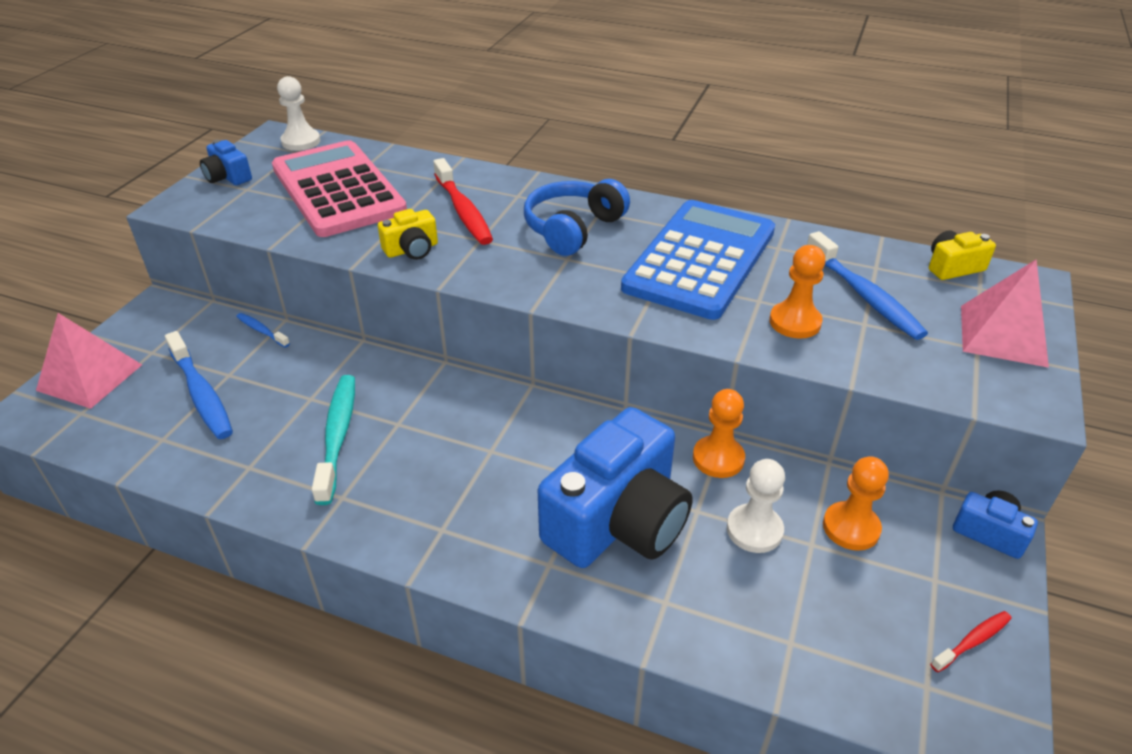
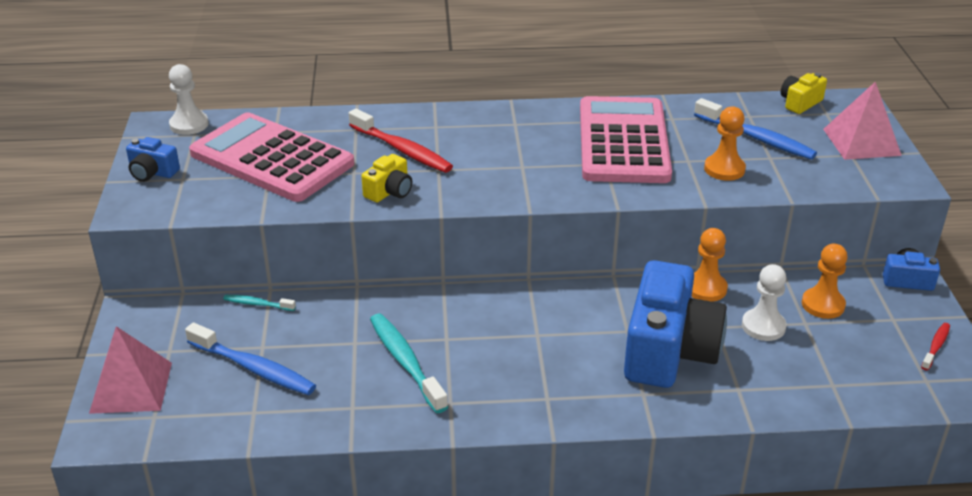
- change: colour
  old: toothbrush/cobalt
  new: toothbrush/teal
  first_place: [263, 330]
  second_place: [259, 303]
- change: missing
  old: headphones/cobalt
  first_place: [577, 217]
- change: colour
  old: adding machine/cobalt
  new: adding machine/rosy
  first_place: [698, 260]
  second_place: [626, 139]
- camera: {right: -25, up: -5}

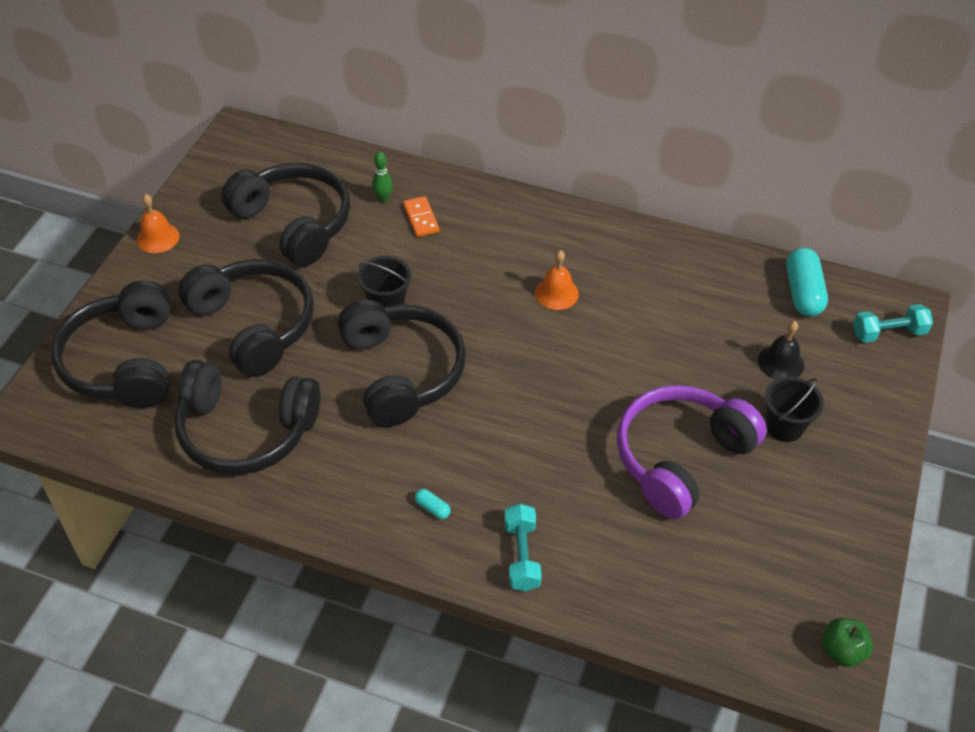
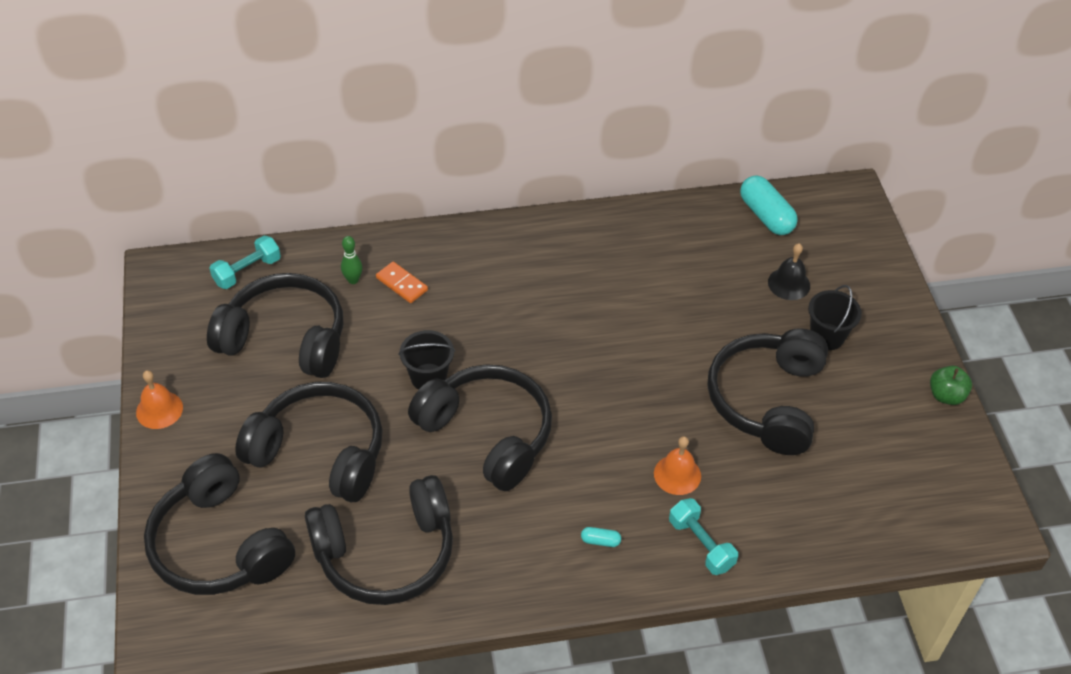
- change: relocated
  old: bell/bright orange
  first_place: [557, 280]
  second_place: [677, 465]
- change: colour
  old: headphones/royal purple
  new: headphones/black
  first_place: [692, 452]
  second_place: [768, 391]
- change: relocated
  old: toy apple/emerald
  first_place: [847, 642]
  second_place: [951, 385]
- change: relocated
  old: free weight/teal
  first_place: [893, 323]
  second_place: [245, 262]
- camera: {right: -30, up: 0}

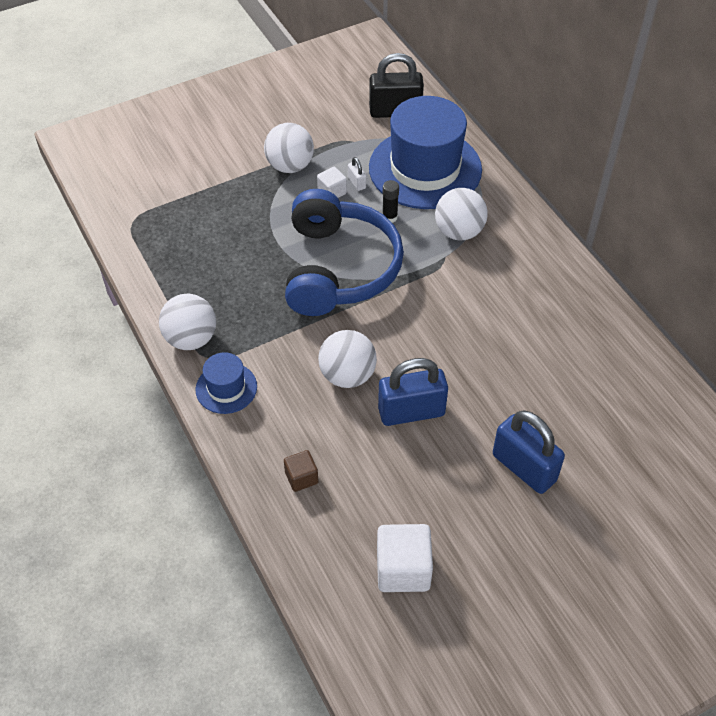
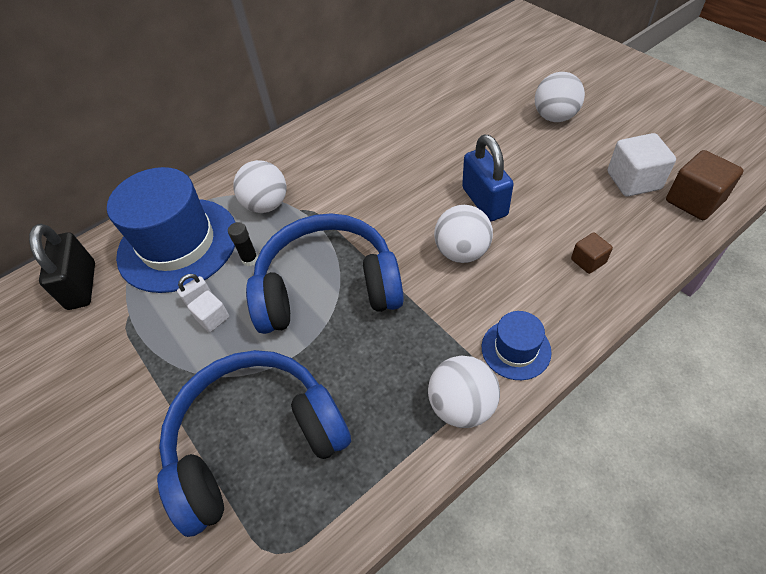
- change: relocated
  old: ball/white
  first_place: [289, 148]
  second_place: [560, 97]
- change: missing
  old: small lock/cobalt
  first_place: [529, 452]
- change: appeared
  new: headphones/cobalt
  second_place: [254, 443]
- change: appeared
  new: solid cube/dark brown
  second_place: [705, 185]
- camera: {right: -95, up: 0}

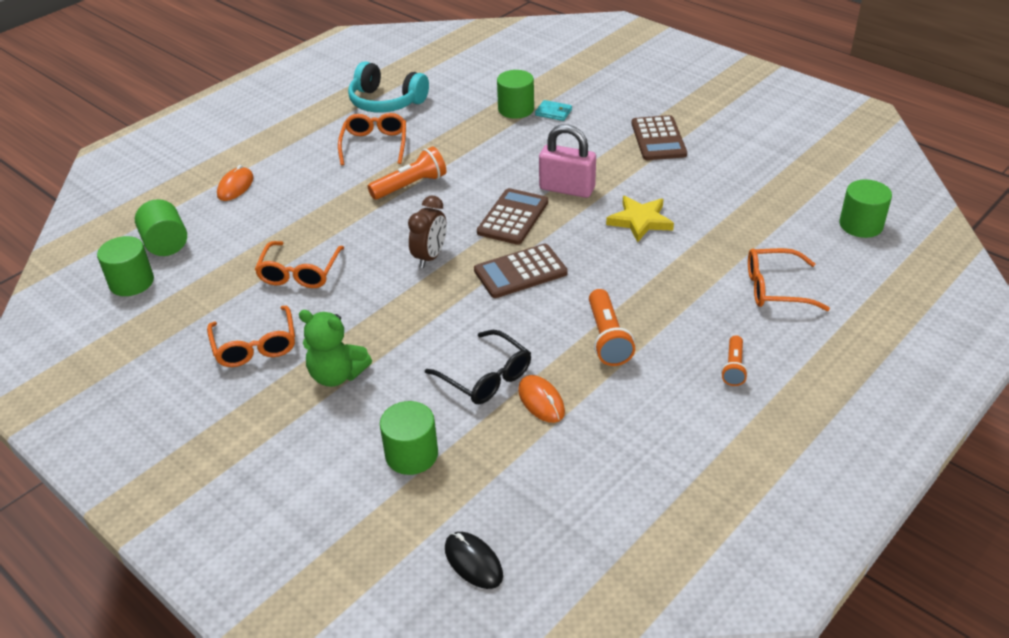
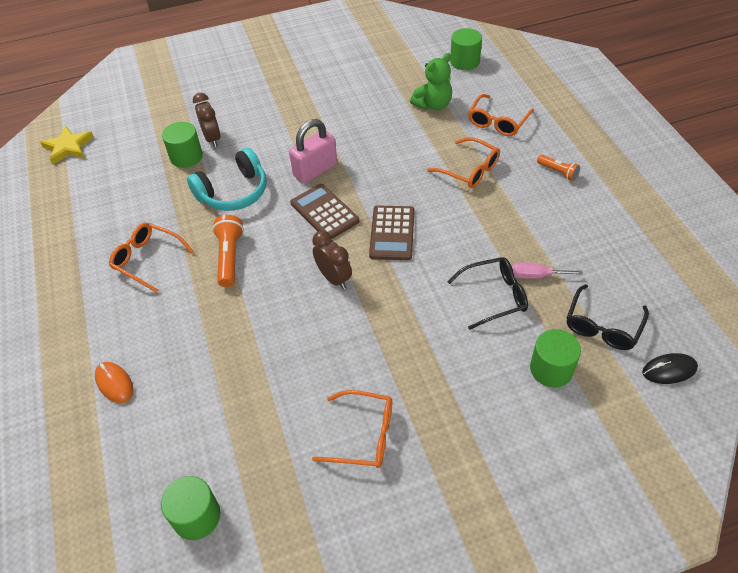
- change: missing
  old: cylinder shape/emerald
  first_place: [161, 227]
- change: relocated
  old: spectacles/bright orange
  first_place: [299, 264]
  second_place: [463, 162]
- change: relocated
  old: teddy/emerald
  first_place: [335, 348]
  second_place: [431, 81]
- change: relocated
  old: headphones/teal
  first_place: [388, 86]
  second_place: [227, 179]
- change: exchanged
  old: mouse/bright orange
  new: screwdriver/rosy
  first_place: [541, 399]
  second_place: [547, 270]
- change: exchanged
  old: billfold/teal
  new: alarm clock/dark brown
  first_place: [553, 110]
  second_place: [207, 120]
- change: missing
  old: pocket torch/bright orange
  first_place: [612, 327]
- change: relocated
  old: star/yellow
  first_place: [640, 219]
  second_place: [67, 145]
- change: missing
  old: adding machine/dark brown
  first_place: [659, 137]
- change: appeared
  new: spectacles/black
  second_place: [608, 317]
- camera: {right: -60, up: 10}

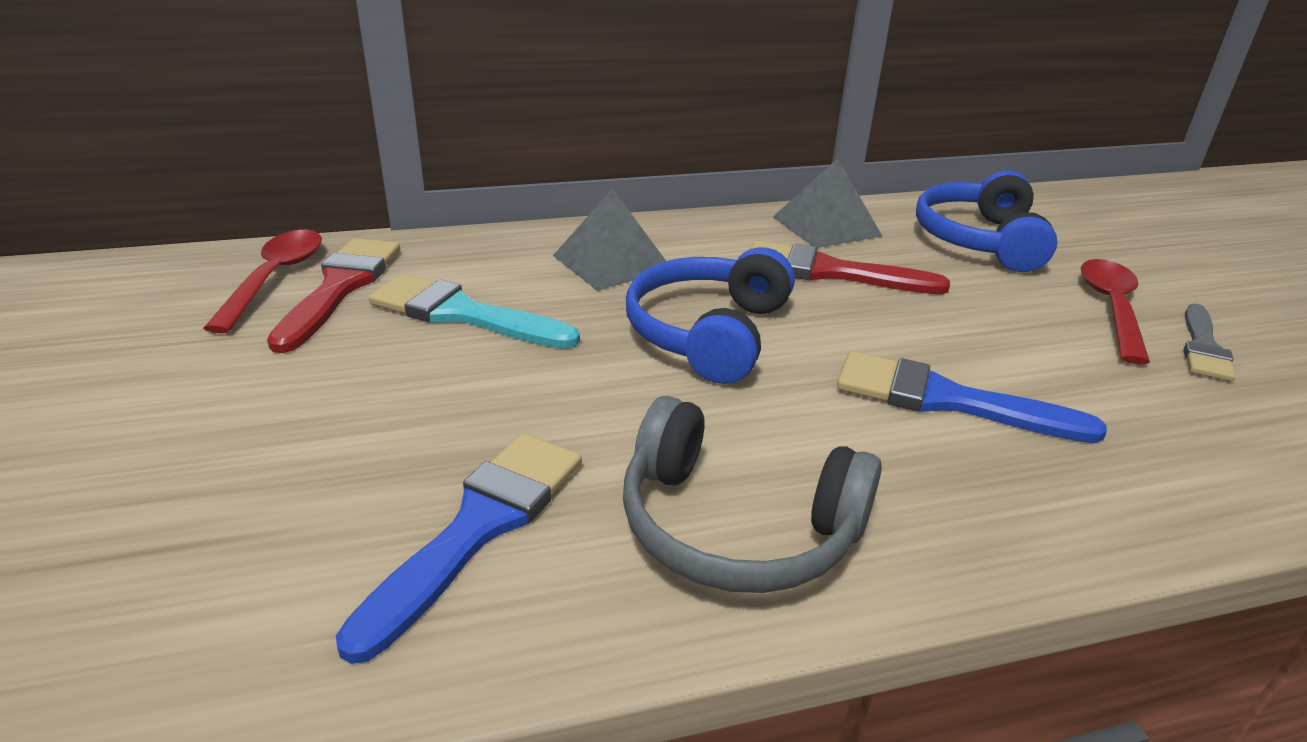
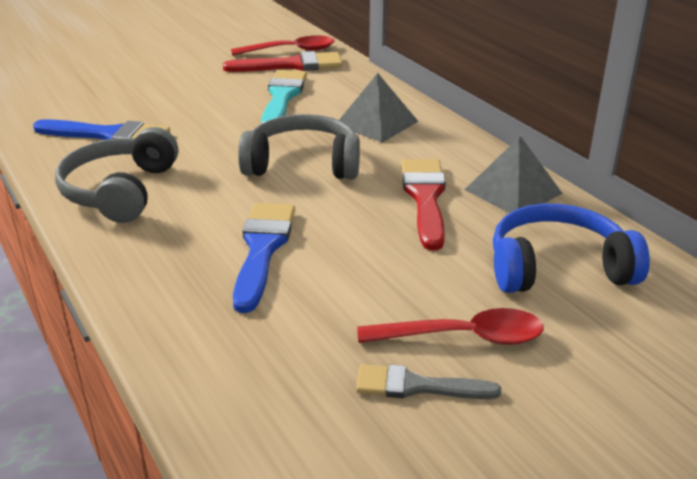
- change: colour
  old: headphones/cobalt
  new: headphones/gray
  first_place: [710, 315]
  second_place: [299, 146]
- camera: {right: 75, up: 0}

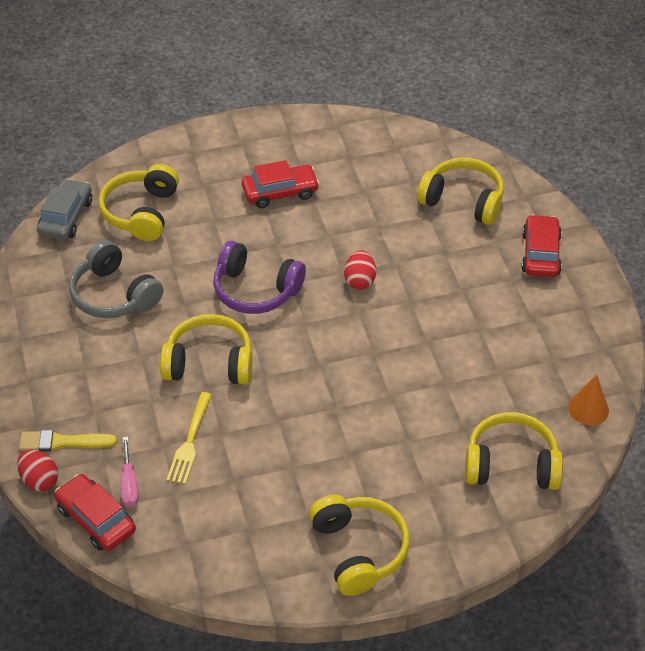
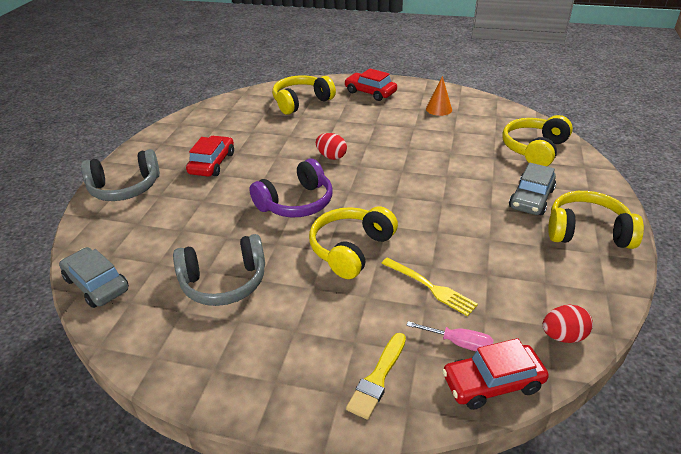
- change: relocated
  old: toy egg/scarlet
  first_place: [37, 471]
  second_place: [568, 324]
- change: missing
  old: headphones/yellow
  first_place: [138, 202]
- change: relocated
  old: solid cone/bright orange
  first_place: [588, 399]
  second_place: [439, 96]
- change: appeared
  new: headphones/gray
  second_place: [120, 175]
- change: appeared
  new: automobile/gray
  second_place: [532, 189]
- camera: {right: -60, up: -10}

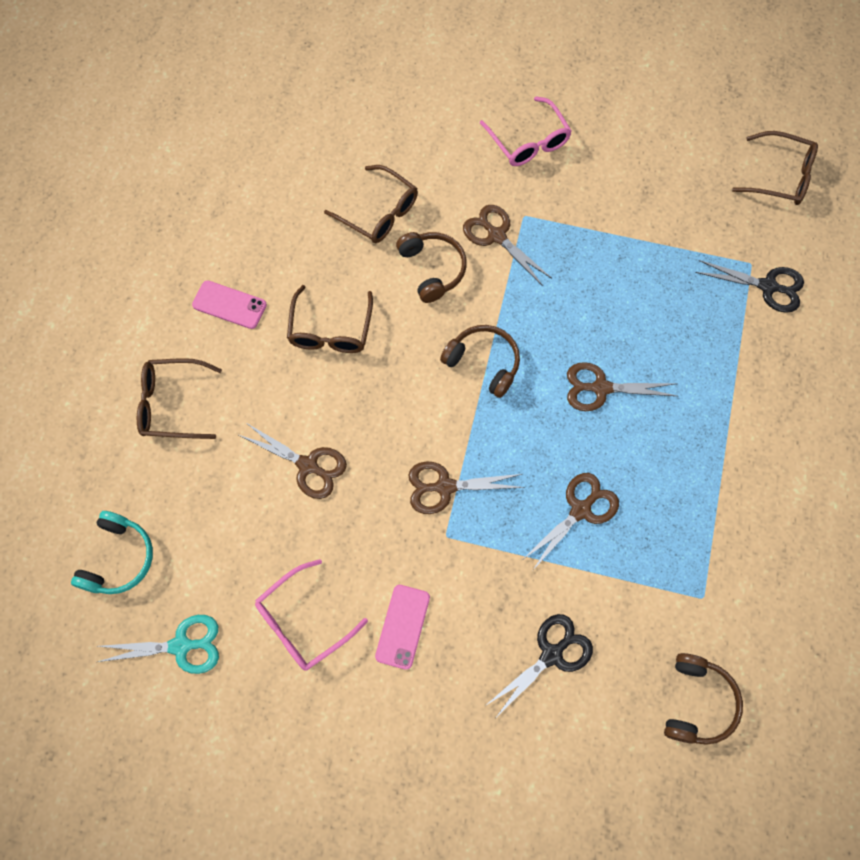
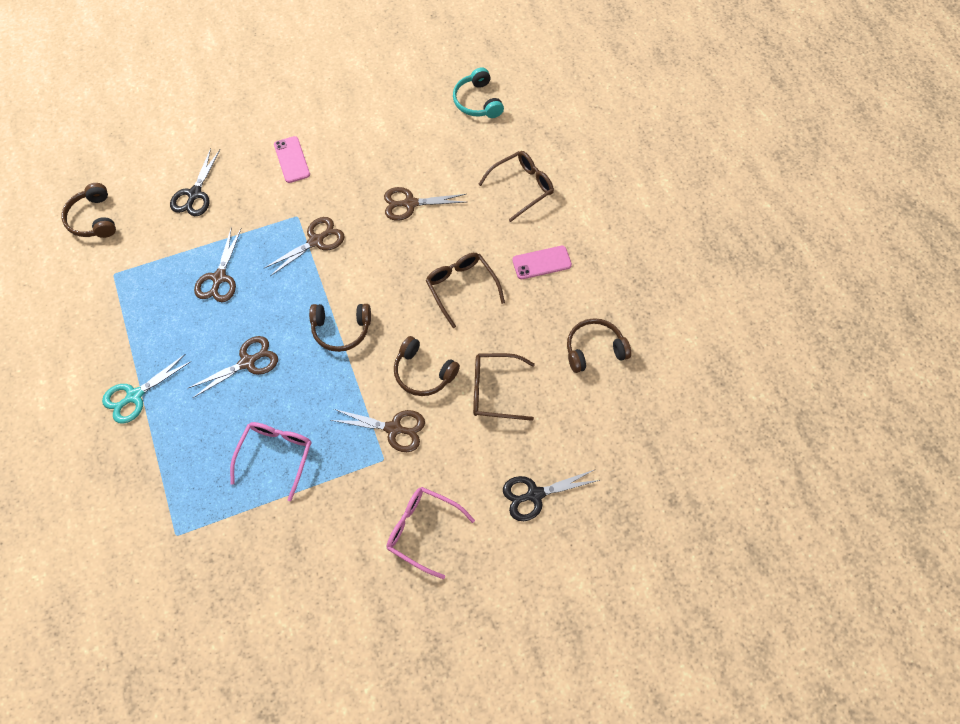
- change: relocated
  old: scissors/teal
  first_place: [158, 644]
  second_place: [146, 389]
- change: relocated
  old: spectacles/rosy
  first_place: [311, 615]
  second_place: [270, 461]
- change: relocated
  old: scissors/black
  first_place: [749, 286]
  second_place: [551, 495]
- change: missing
  old: spectacles/dark brown
  first_place: [775, 168]
- change: appeared
  new: headphones/dark brown
  second_place: [599, 345]
- camera: {right: 145, up: -5}

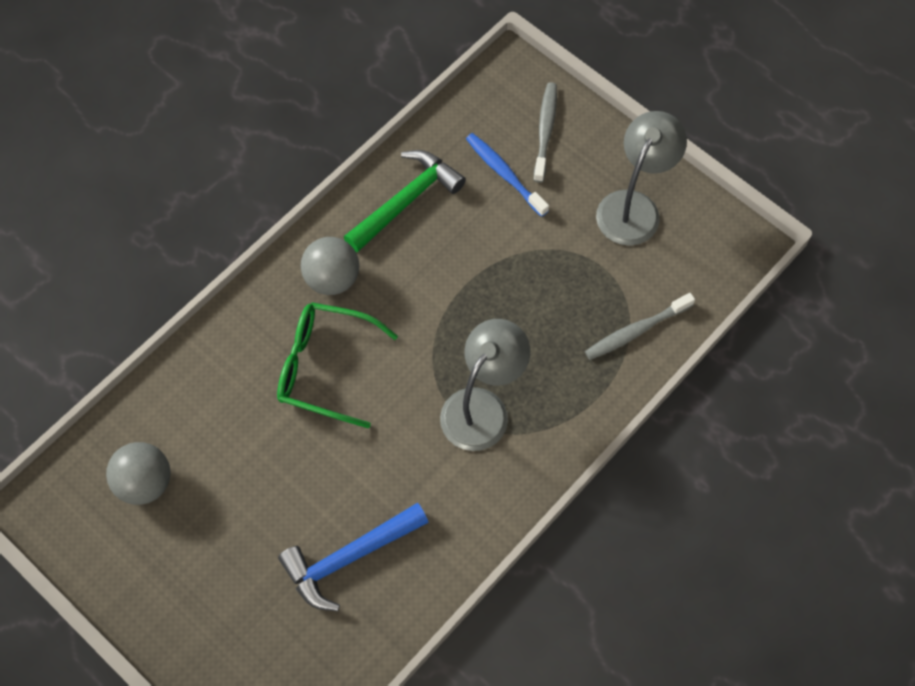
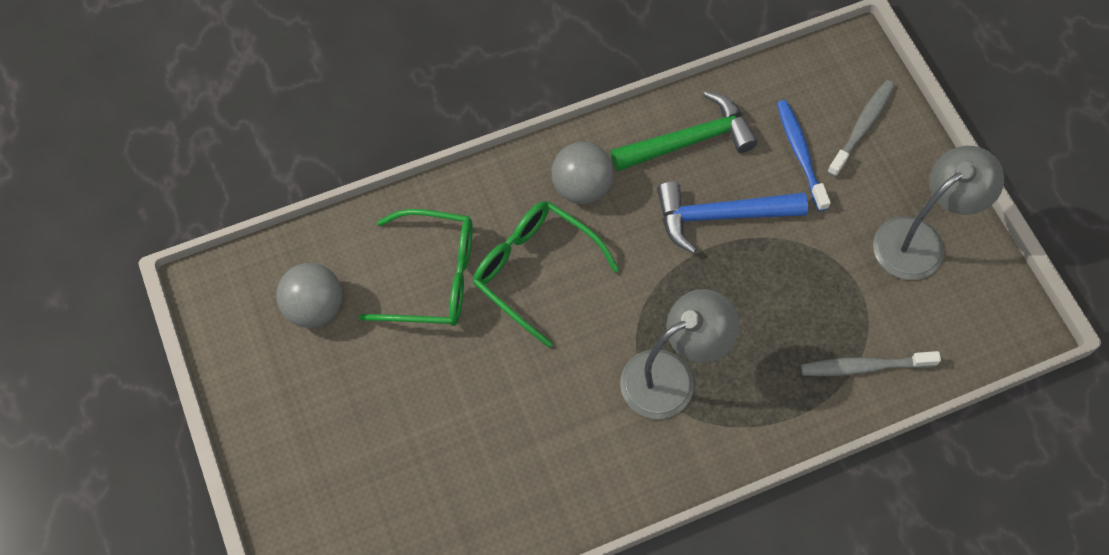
- change: relocated
  old: claw hammer/cobalt
  first_place: [353, 557]
  second_place: [732, 217]
- change: appeared
  new: spectacles/emerald
  second_place: [415, 267]
- camera: {right: 25, up: 0}

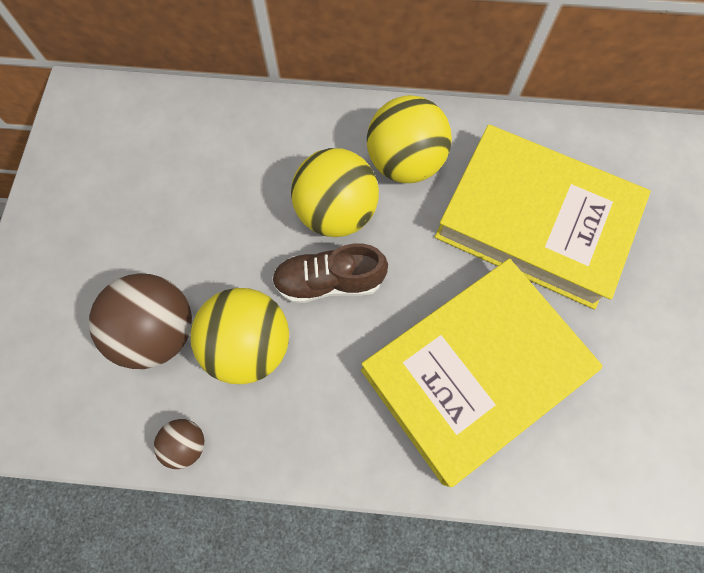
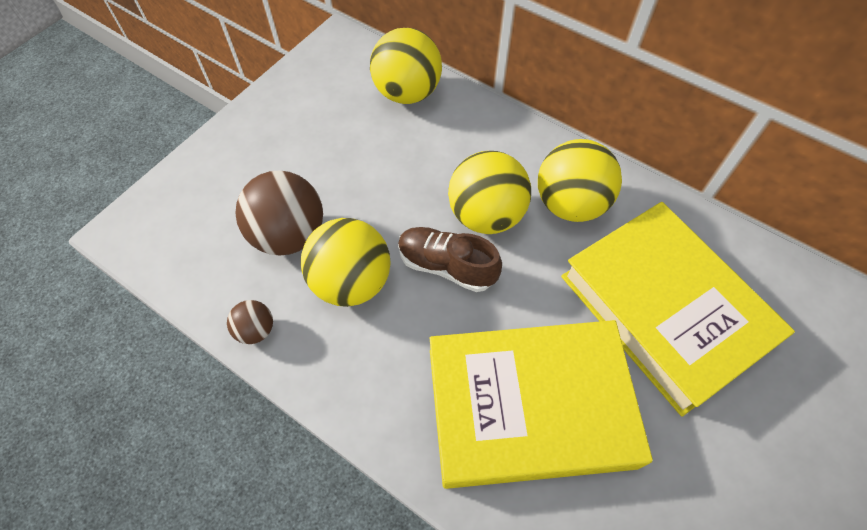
- change: appeared
  new: ball/yellow
  second_place: [406, 66]
- camera: {right: 30, up: -10}

